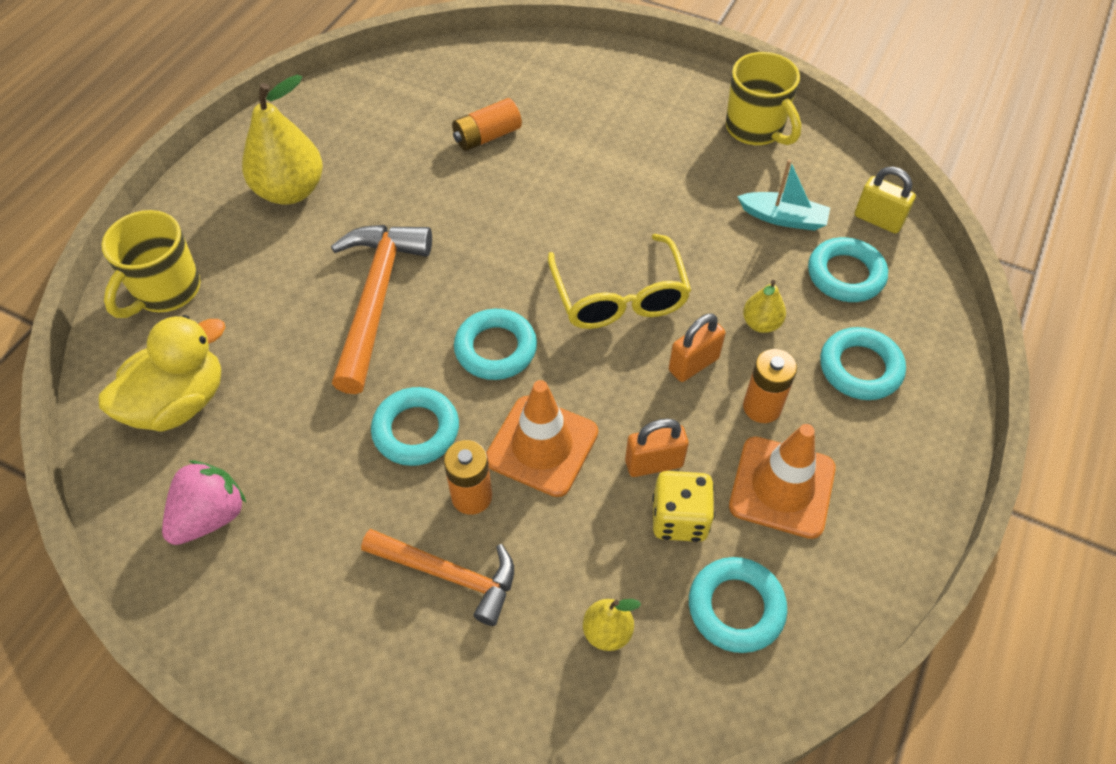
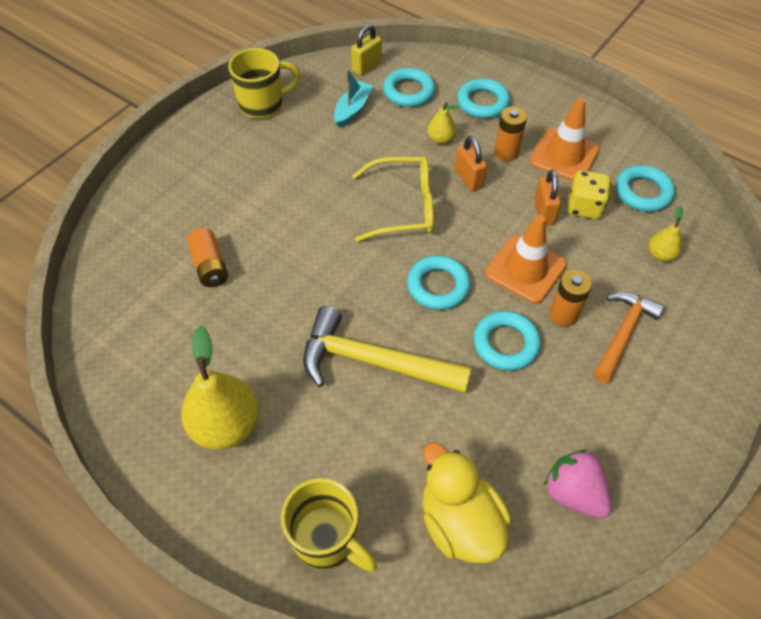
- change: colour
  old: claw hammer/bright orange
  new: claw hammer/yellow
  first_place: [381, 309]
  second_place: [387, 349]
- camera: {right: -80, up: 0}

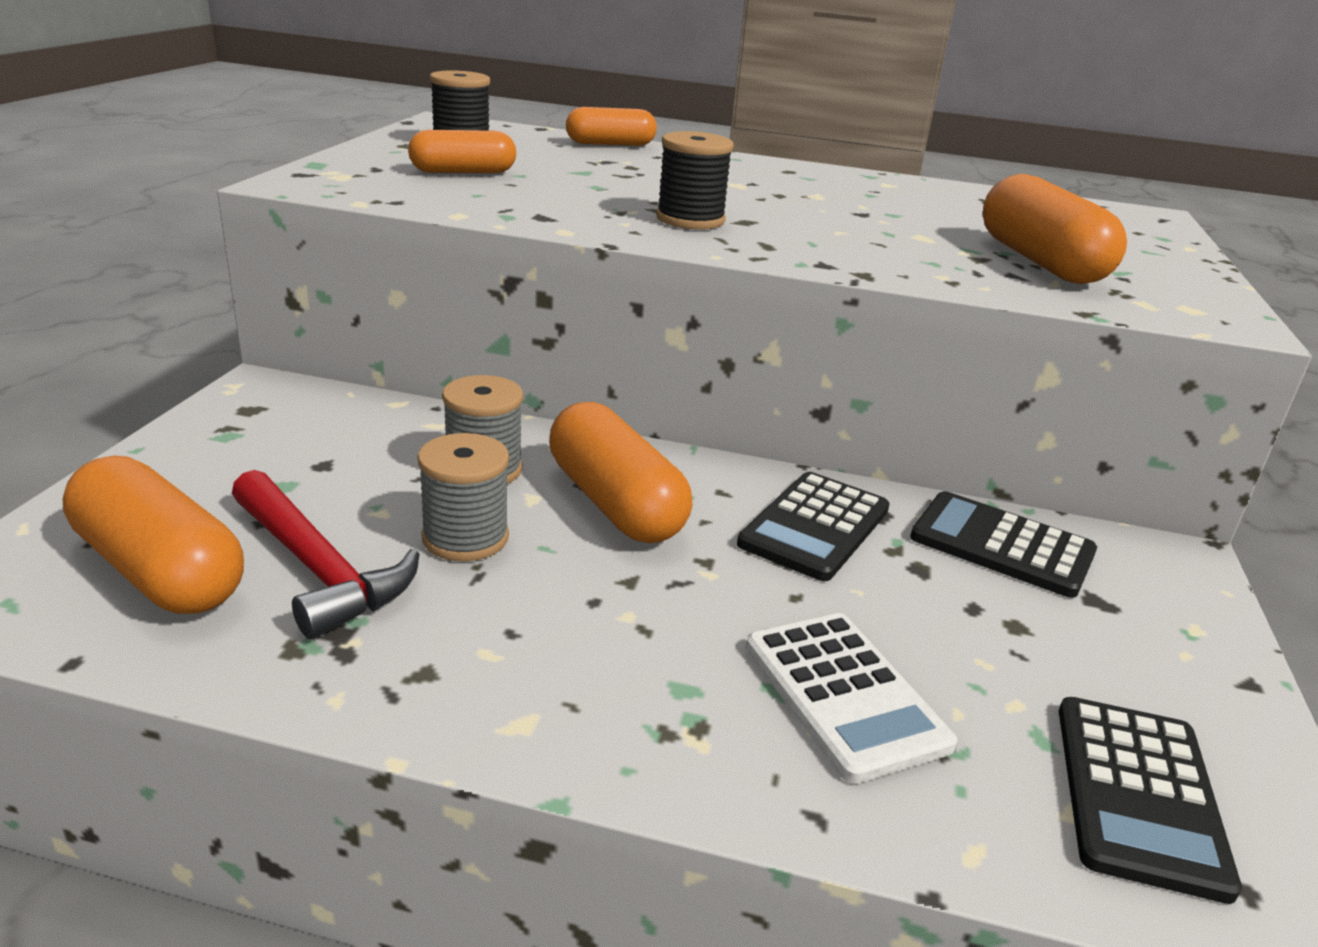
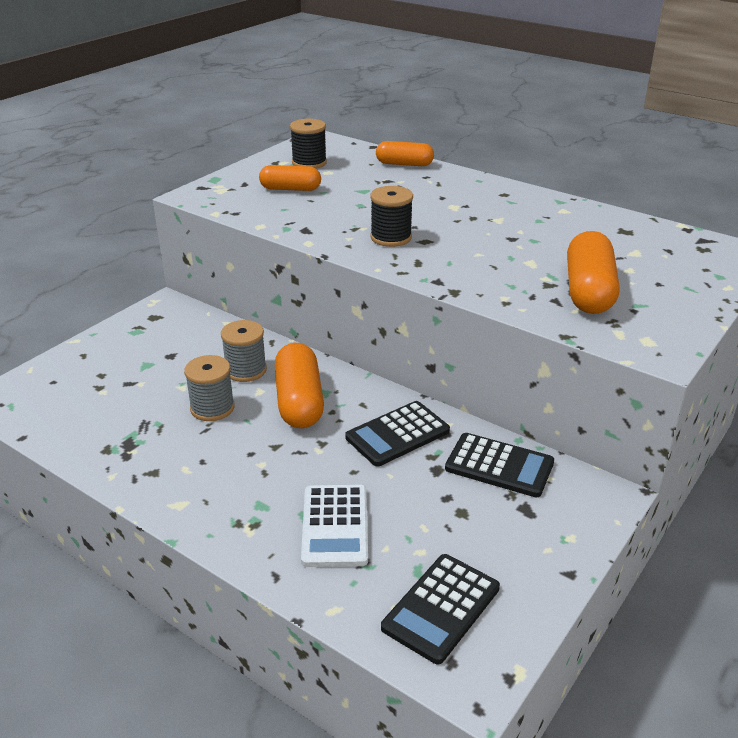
- change: missing
  old: capsule/bright orange
  first_place: [153, 534]
- change: missing
  old: claw hammer/scarlet
  first_place: [326, 554]
- change: spun
  old: adding machine/black
  first_place: [1003, 544]
  second_place: [499, 465]
  degrees: 150
- camera: {right: 25, up: 5}

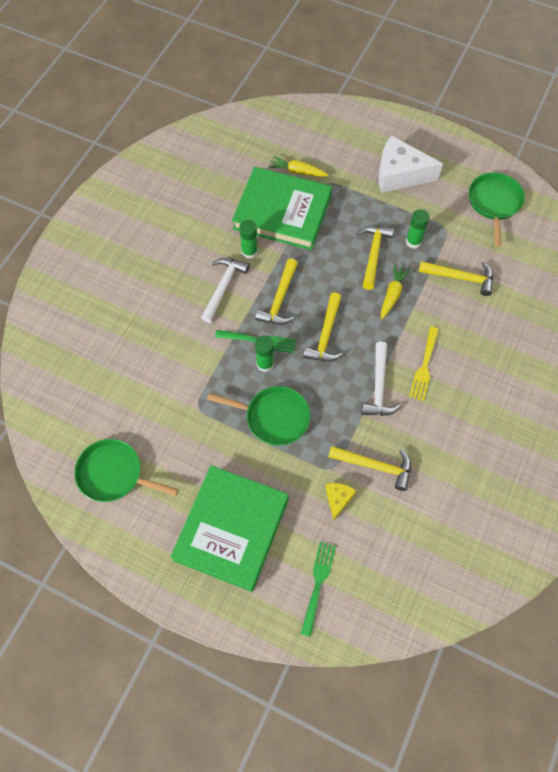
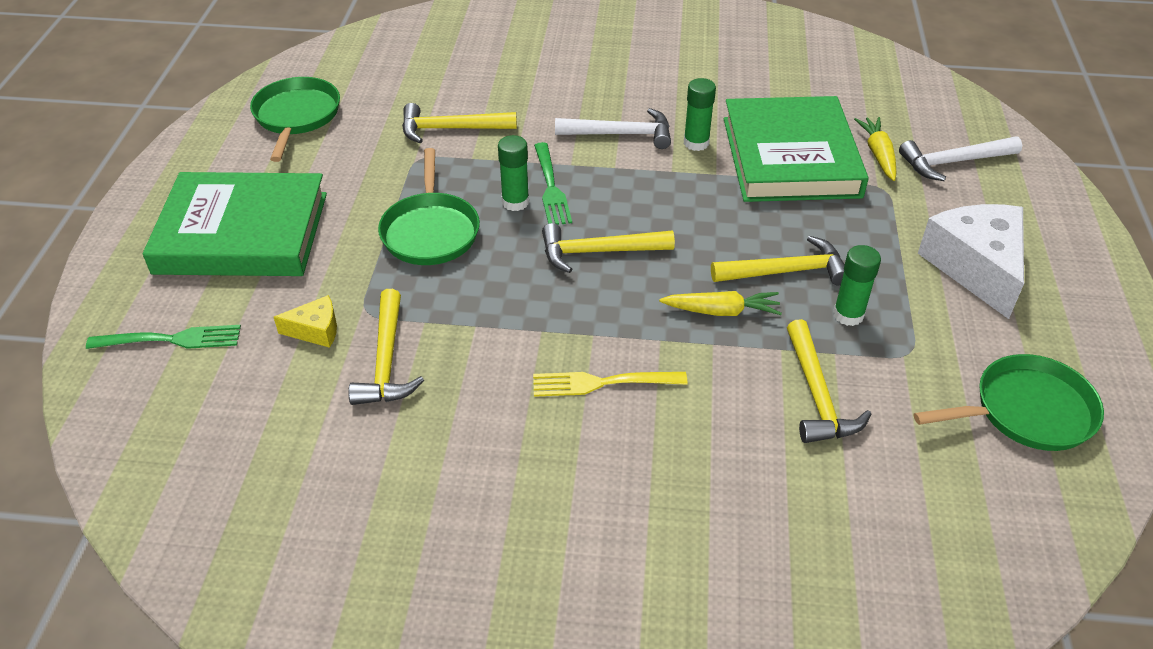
- change: relocated
  old: claw hammer/yellow
  first_place: [276, 292]
  second_place: [459, 123]
- change: relocated
  old: claw hammer/white
  first_place: [381, 379]
  second_place: [960, 159]
- camera: {right: 70, up: -20}

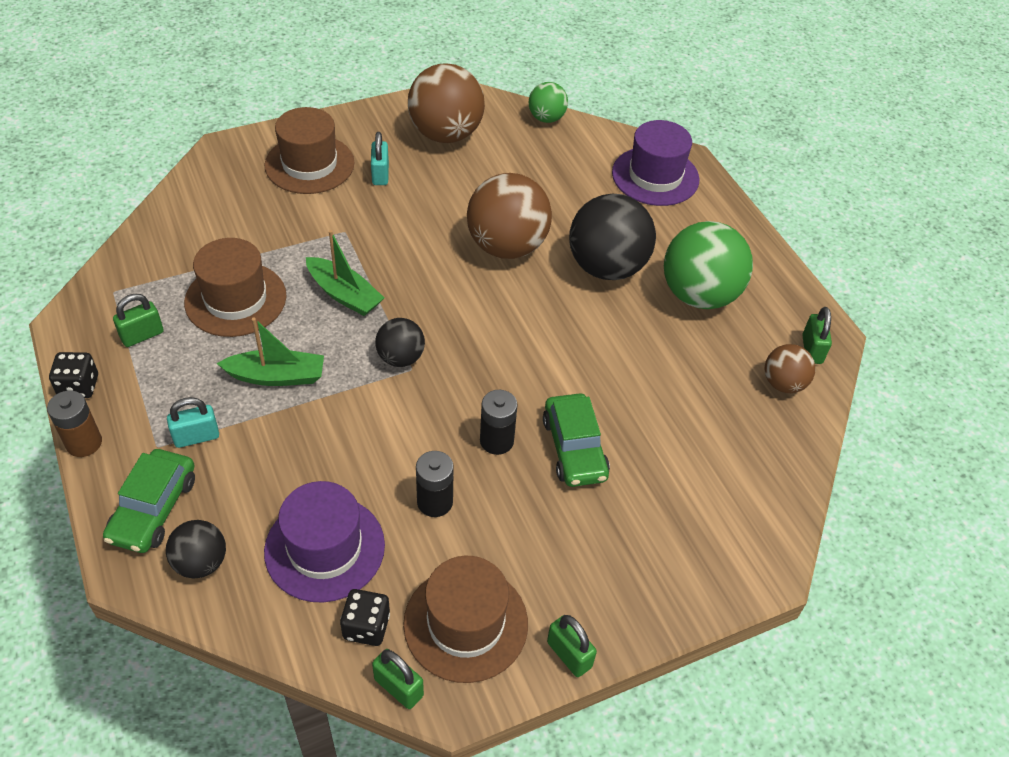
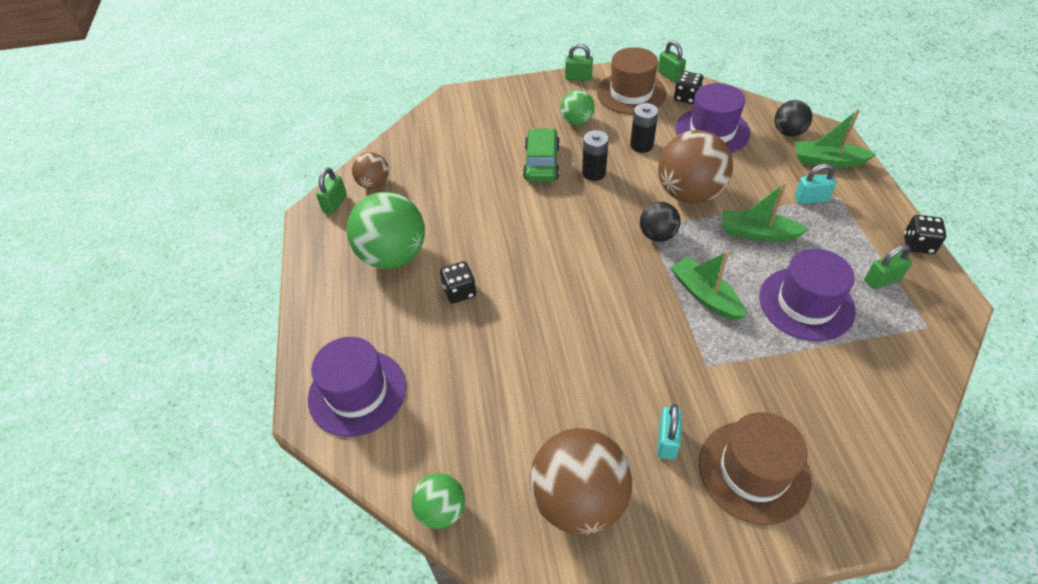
- change: missing
  old: battery/dark brown
  first_place: [74, 423]
- change: exchanged
  old: automobile/emerald
  new: boat/emerald
  first_place: [149, 501]
  second_place: [836, 138]
- change: colour
  old: tall hat/dark brown
  new: tall hat/royal purple
  first_place: [235, 287]
  second_place: [807, 295]
- change: relocated
  old: ball/dark brown
  first_place: [509, 216]
  second_place: [695, 167]
- change: spun
  old: small lock/emerald
  first_place: [572, 646]
  second_place: [579, 62]
  degrees: -60
- change: exchanged
  old: ball/black
  new: die/black
  first_place: [612, 237]
  second_place: [458, 282]
- change: appeared
  new: ball/emerald
  second_place: [577, 107]
- camera: {right: -160, up: 0}

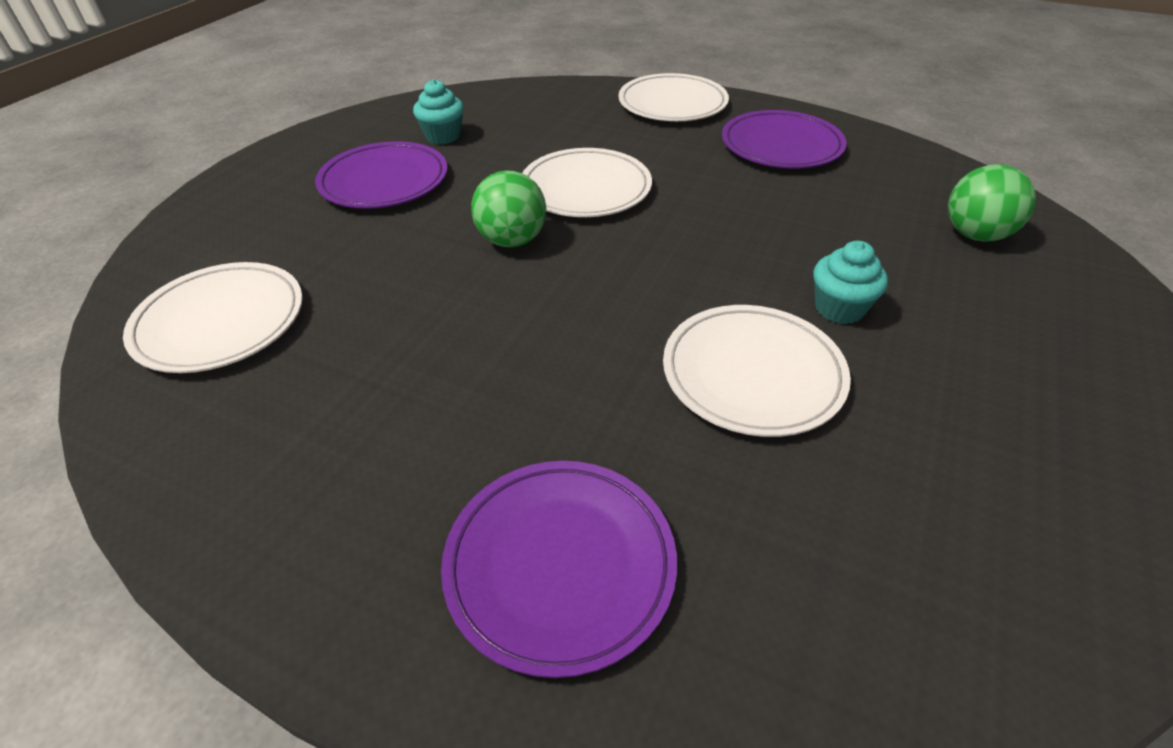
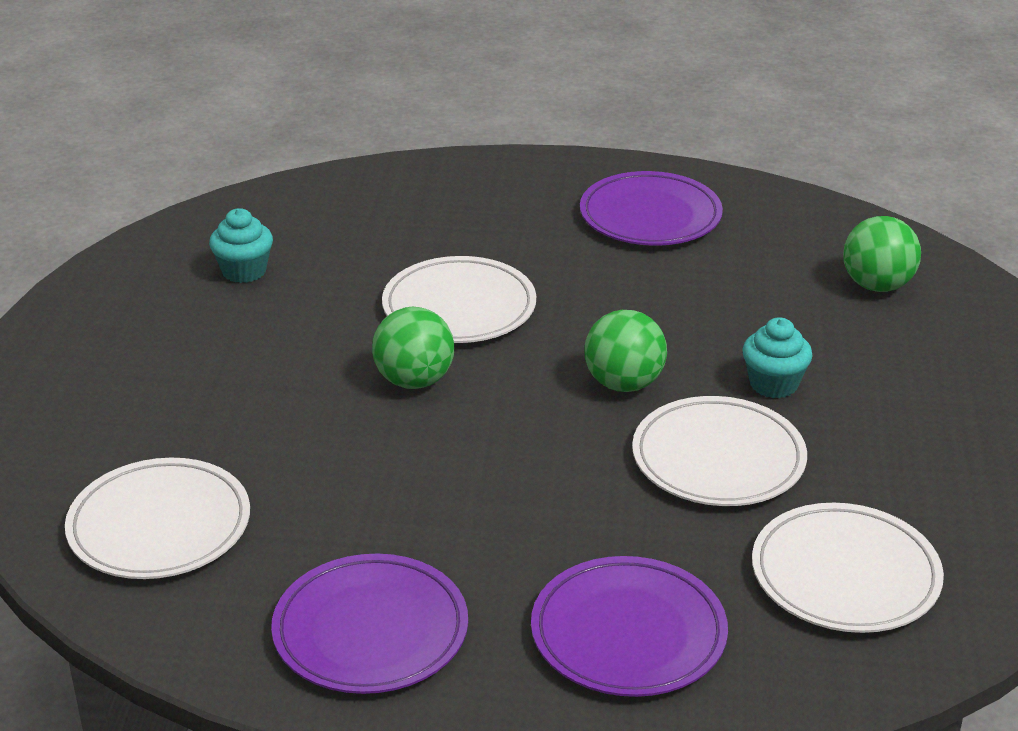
- change: relocated
  old: flat dish/royal purple
  first_place: [381, 175]
  second_place: [369, 624]
- change: relocated
  old: flat dish/white
  first_place: [673, 97]
  second_place: [848, 568]
- change: appeared
  new: ball/emerald
  second_place: [625, 351]
- camera: {right: -20, up: -10}

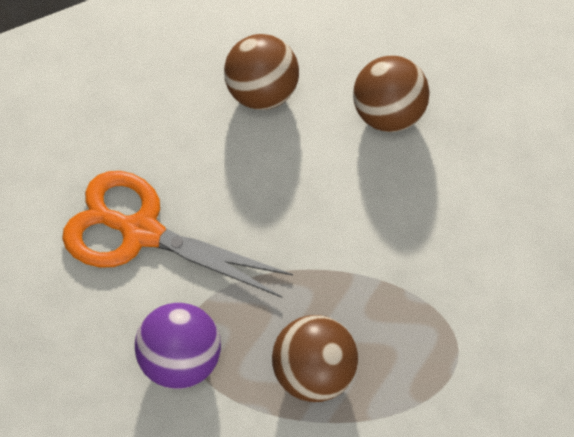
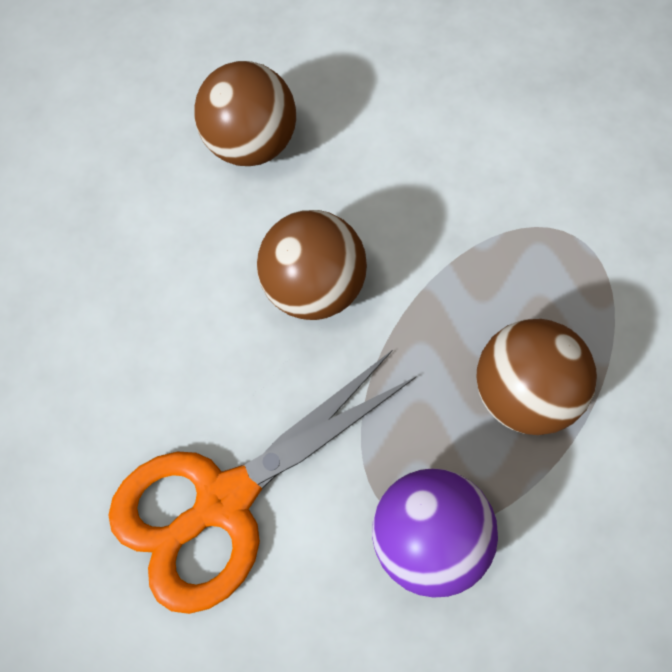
- change: relocated
  old: ball/dark brown
  first_place: [261, 72]
  second_place: [312, 265]
- camera: {right: -60, up: 5}

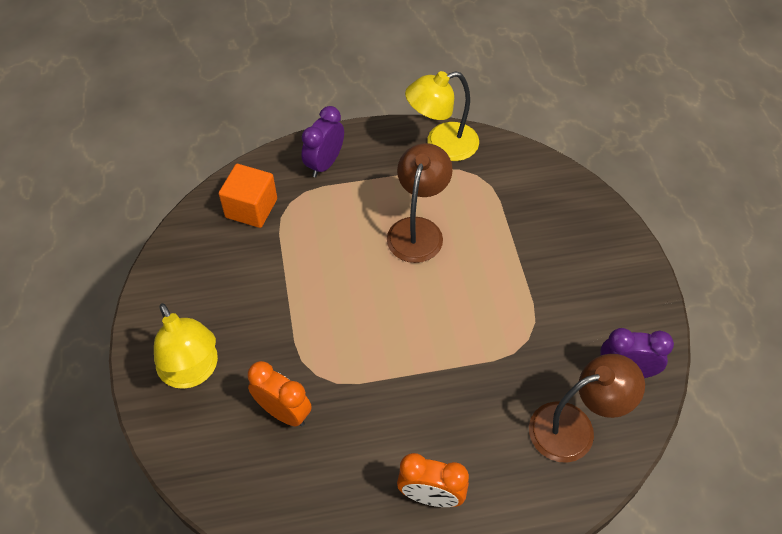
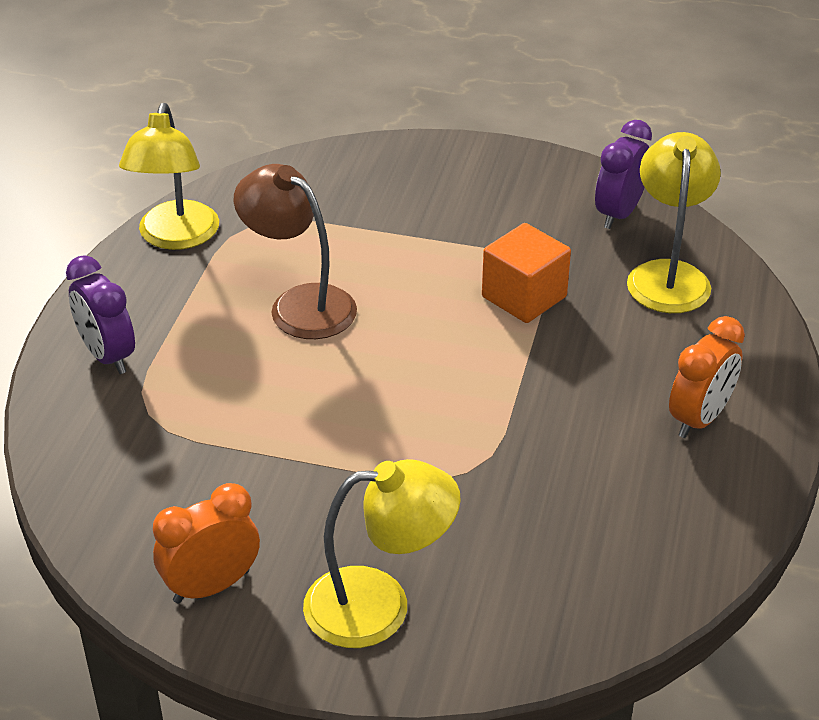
- change: relocated
  old: solid cube/bright orange
  first_place: [248, 196]
  second_place: [526, 273]
- change: relocated
  old: alarm clock/bright orange
  first_place: [280, 393]
  second_place: [206, 543]
- change: colour
  old: reading lamp/dark brown
  new: reading lamp/yellow
  first_place: [587, 408]
  second_place: [674, 222]
- camera: {right: -65, up: -15}

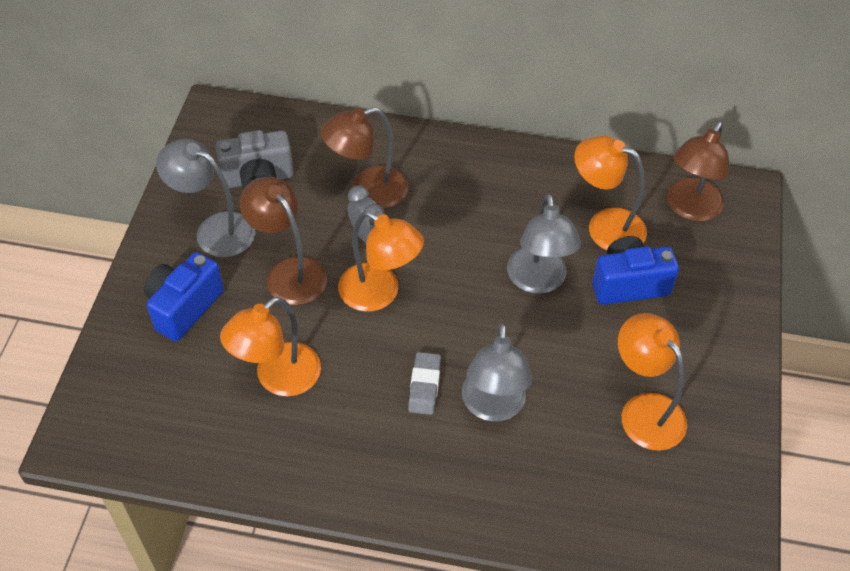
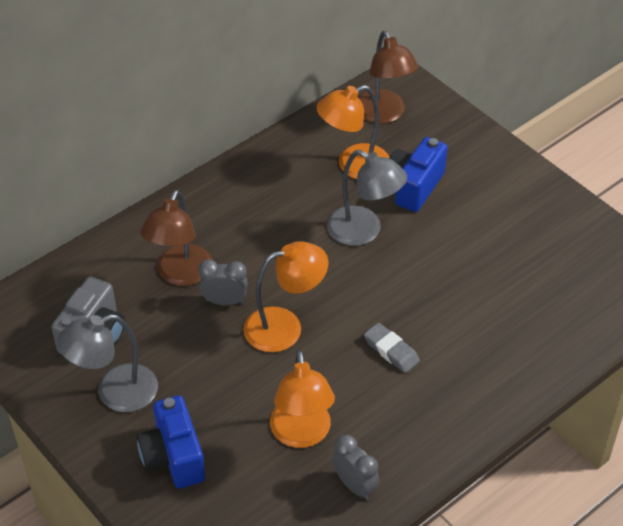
- change: missing
  old: reading lamp/dark brown
  first_place: [283, 241]
- change: missing
  old: reading lamp/gray
  first_place: [497, 372]
- change: missing
  old: reading lamp/bright orange
  first_place: [652, 382]
- change: appeared
  new: alarm clock/gray
  second_place: [355, 467]
- camera: {right: -50, up: -5}

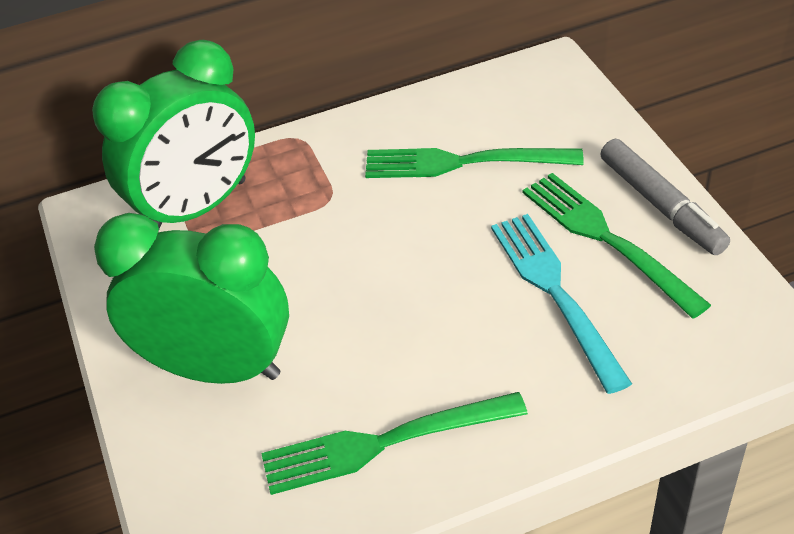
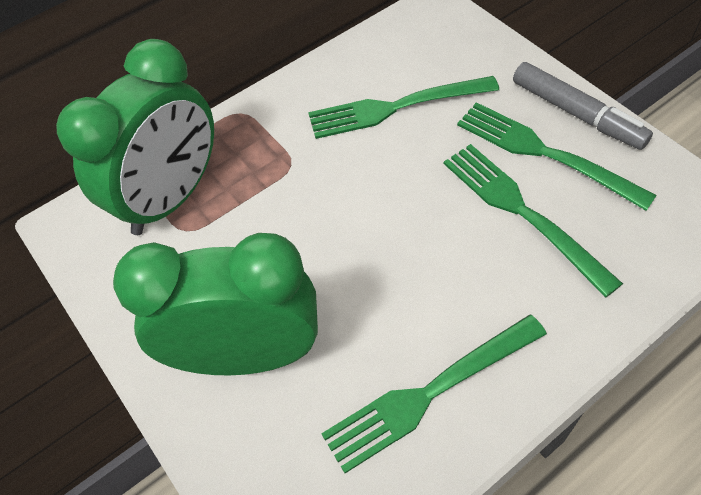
- change: colour
  old: dinner fork/teal
  new: dinner fork/emerald
  first_place: [561, 304]
  second_place: [533, 221]
- camera: {right: -15, up: 10}

